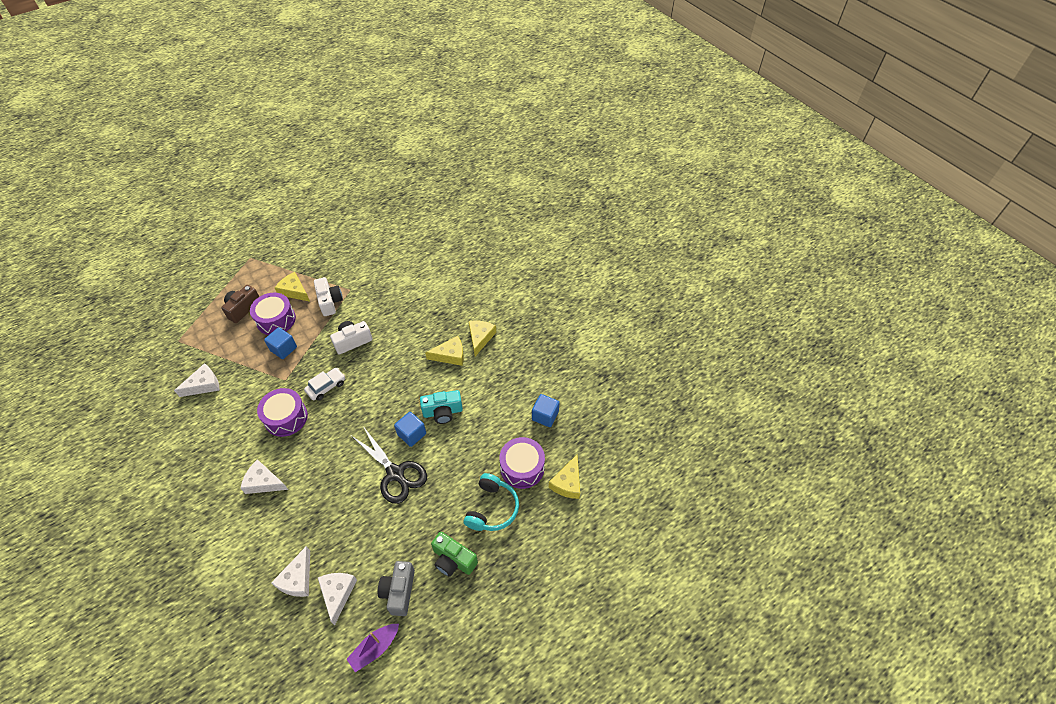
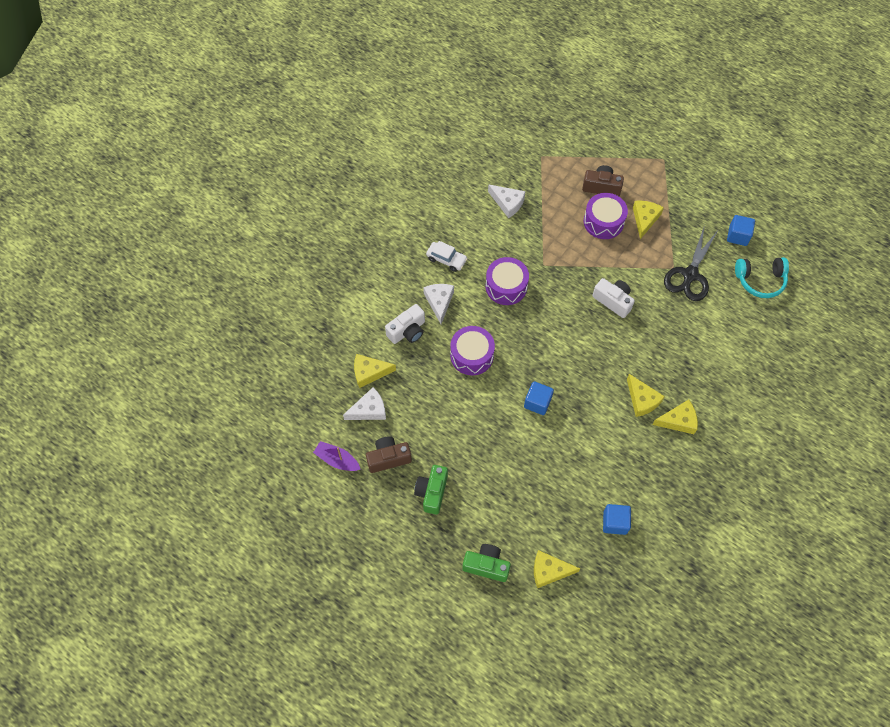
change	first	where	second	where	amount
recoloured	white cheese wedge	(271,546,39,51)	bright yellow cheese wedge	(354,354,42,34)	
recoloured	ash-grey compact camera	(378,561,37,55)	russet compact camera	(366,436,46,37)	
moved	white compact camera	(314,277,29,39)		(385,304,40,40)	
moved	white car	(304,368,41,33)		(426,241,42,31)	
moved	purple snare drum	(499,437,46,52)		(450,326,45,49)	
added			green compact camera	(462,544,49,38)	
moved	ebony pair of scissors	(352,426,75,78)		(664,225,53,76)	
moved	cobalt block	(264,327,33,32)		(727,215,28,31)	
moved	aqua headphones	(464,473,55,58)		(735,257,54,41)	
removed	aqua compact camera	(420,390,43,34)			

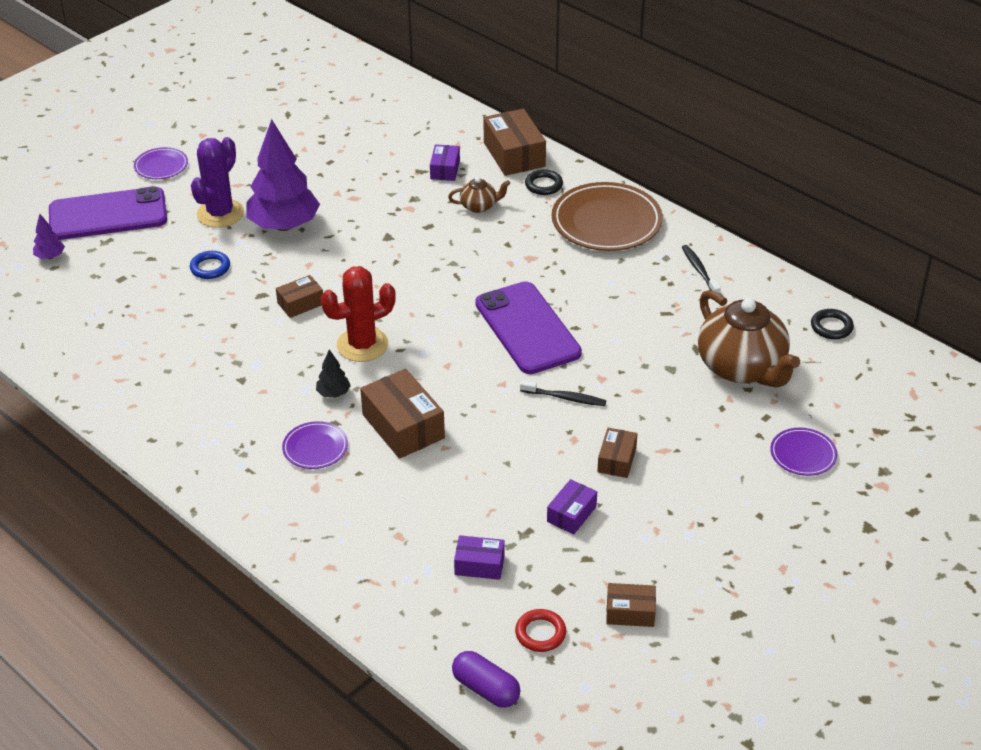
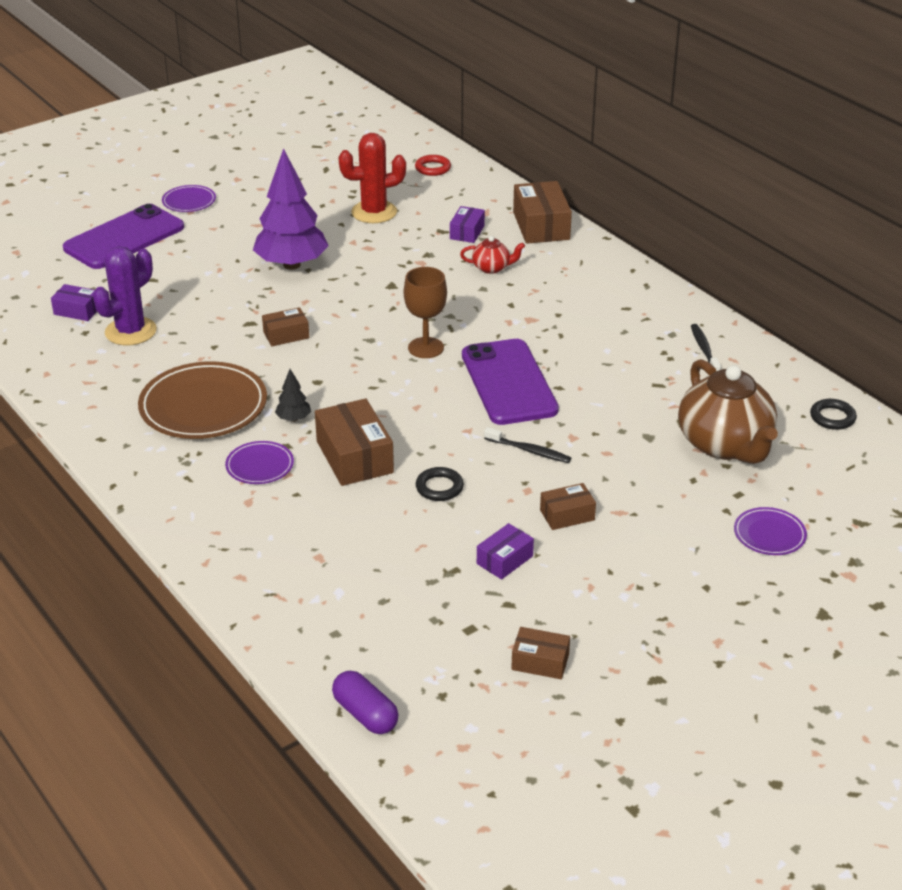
change	first	where	second	where	amount
moved	purple package	(454,535,51,45)		(51,284,46,37)	
turned	purple smartphone	(49,186,118,54)		(63,204,121,65)	45 degrees counterclockwise
moved	purple saguaro cactus	(191,137,53,91)		(93,246,64,99)	
moved	russet dinner plate	(552,182,111,69)		(138,361,129,78)	
moved	scarlet saguaro cactus	(321,266,75,96)		(338,133,68,90)	
added			russet chalice	(404,267,43,91)	
moved	scarlet torus	(515,609,51,43)		(415,155,36,21)	
moved	ebony torus	(525,169,38,26)		(416,467,48,34)	
recoloured	russet teapot	(448,177,62,36)	scarlet teapot	(460,236,65,38)	
turned	russet package	(597,428,40,50)		(540,483,56,47)	45 degrees clockwise
removed	purple toy tree	(33,214,32,45)			
removed	cobalt torus	(190,251,40,28)			

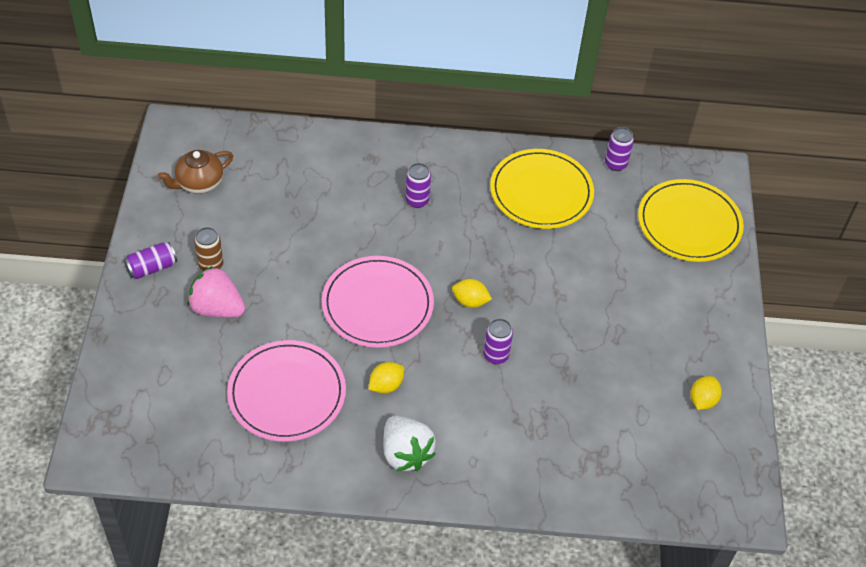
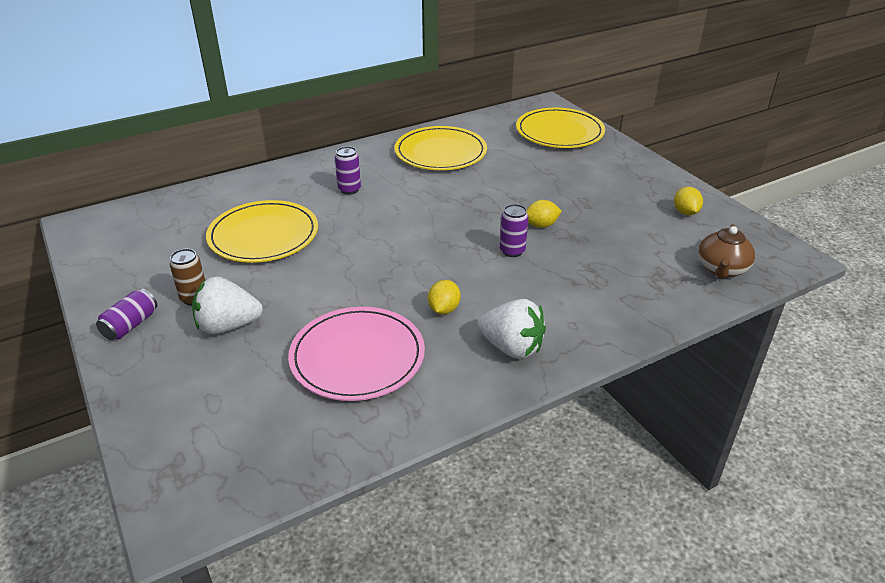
change	first	where	second	where	amount
recoloured	rosy toy strawberry	(187,266,59,52)	white toy strawberry	(192,276,71,58)	
added			bright yellow dinner plate	(206,200,112,63)	
moved	bright yellow lemon	(452,279,40,29)		(527,200,35,28)	
moved	russet teapot	(158,150,75,44)		(698,224,57,55)	
removed	rosy dinner plate	(322,256,112,92)			
removed	purple tin	(605,127,29,44)			

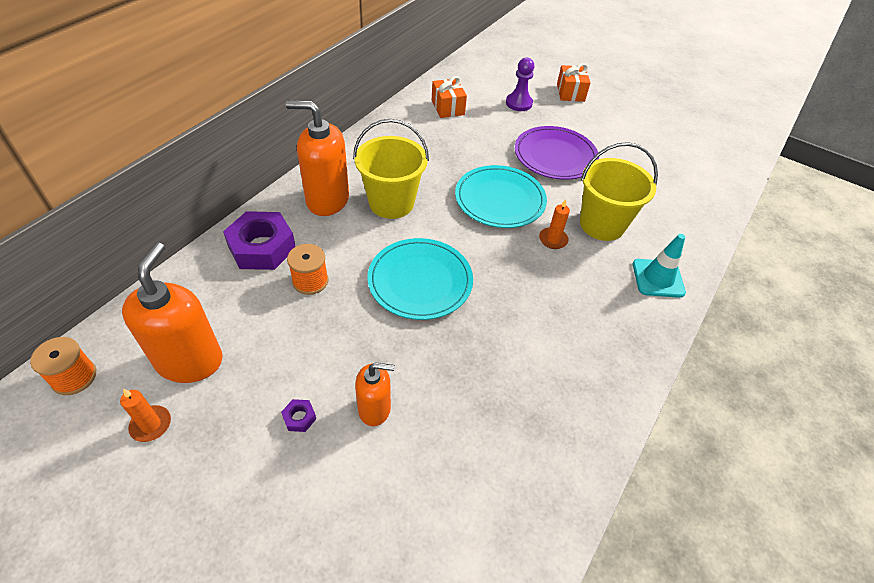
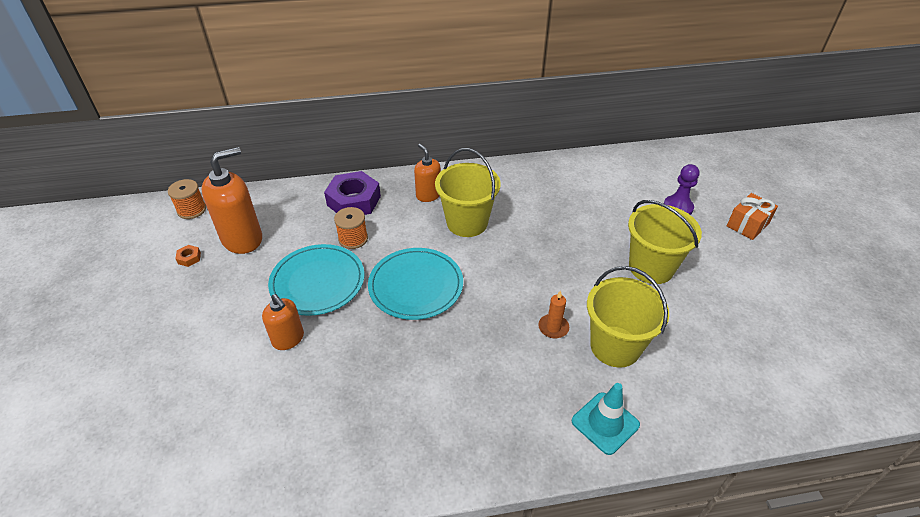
change	first	where	second	where	amount
replaced	orange candle	(120,389,51,53)	orange hexagon nut	(175,245,26,22)	
moved	aqua dinner plate	(455,165,92,63)		(268,244,96,72)	
resized	orange soap dispenser	(286,100,63,116)		(414,144,27,58)	x0.58
replaced	purple dinner plate	(515,126,84,54)	bright yellow pail	(628,200,74,84)	
removed	purple hexagon nut	(281,399,35,33)			
removed	orange present	(432,76,35,42)			

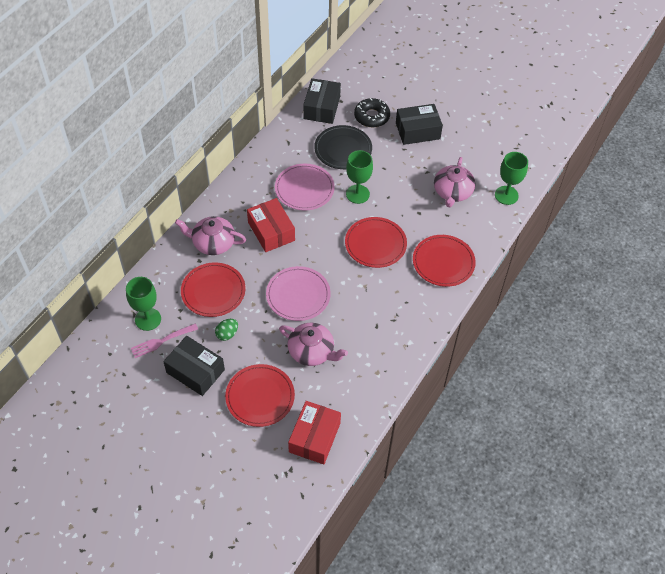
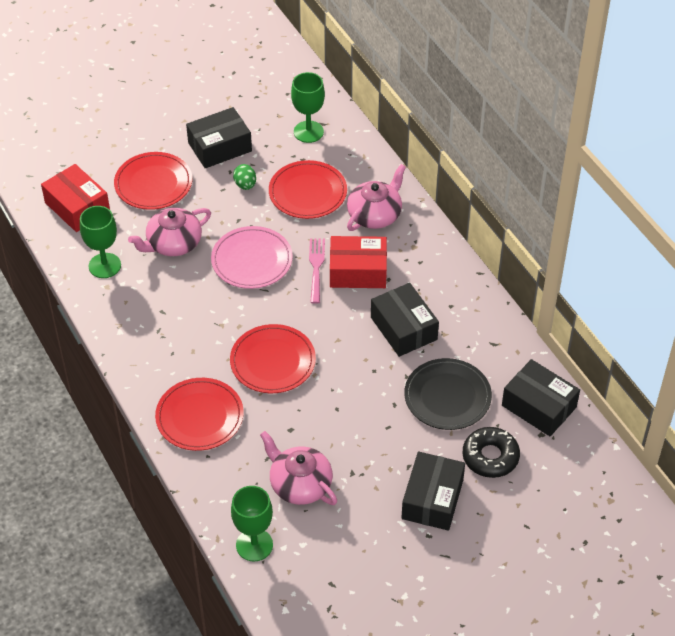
change	first	where	second	where	amount
moved	green chalice	(346,150,27,54)		(80,206,41,72)	
moved	rosy table fork	(131,324,67,34)		(309,238,16,66)	
replaced	rosy dinner plate	(275,164,60,47)	ebony package	(371,283,68,74)	

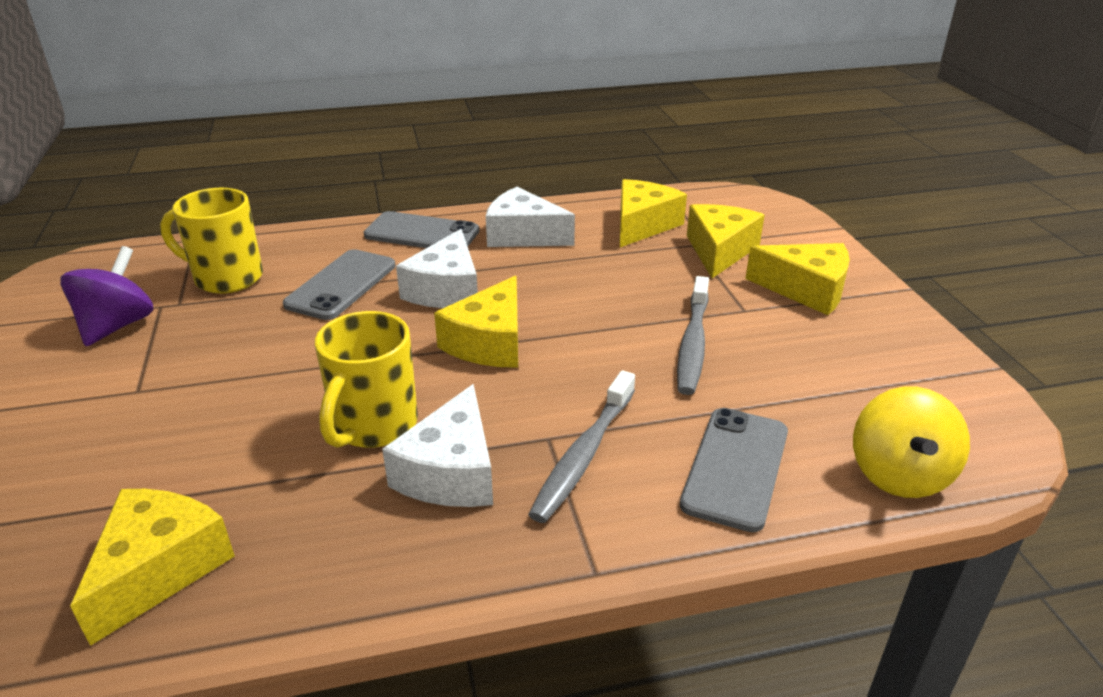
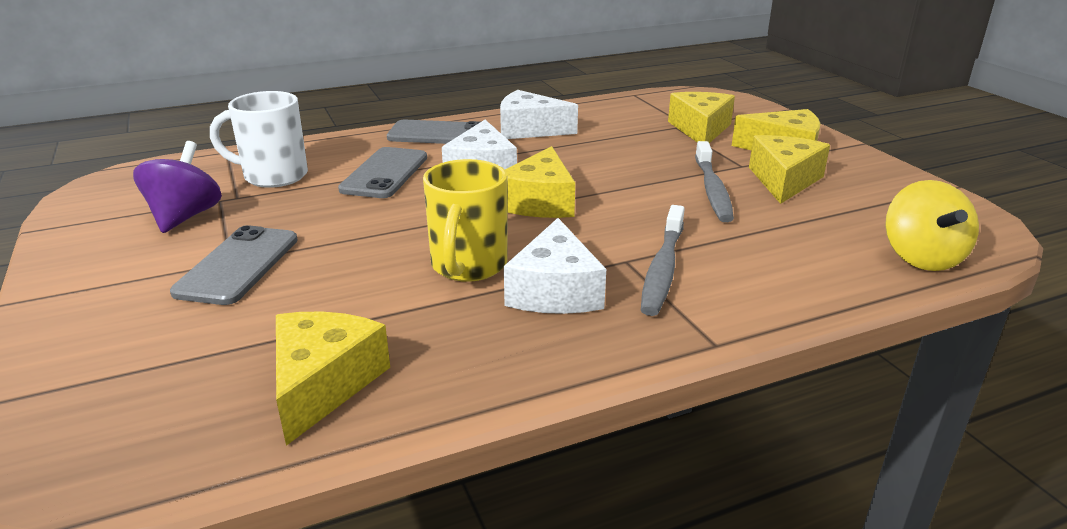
change	first	where	second	where	amount
moved	ash-grey smartphone	(680,408,108,124)		(170,225,128,80)	
recoloured	bright yellow tea mug	(160,188,103,106)	white tea mug	(210,91,98,97)	
moved	bright yellow cheese wedge	(620,179,67,68)		(749,135,81,69)	

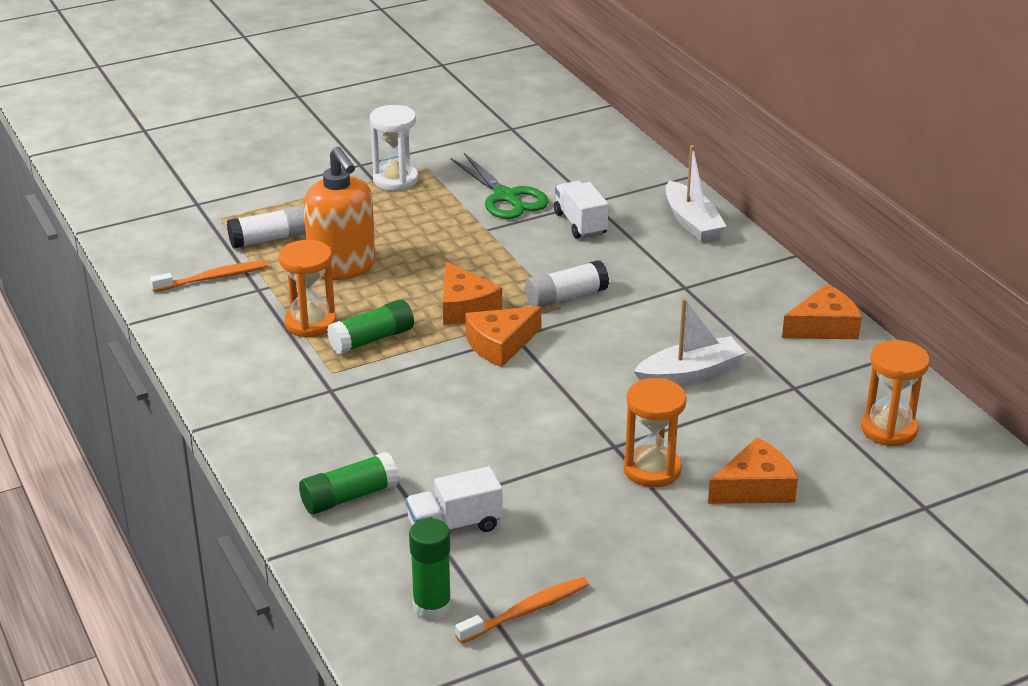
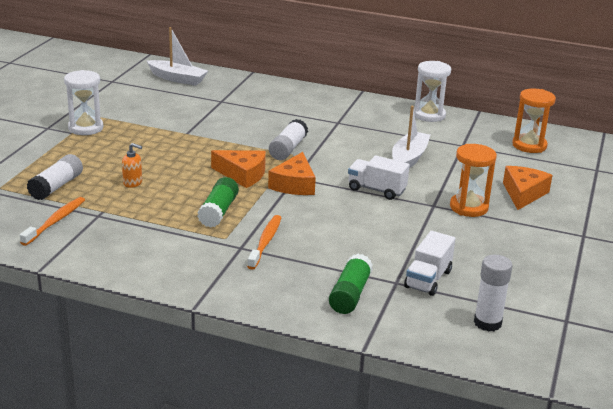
change	first	where	second	where	amount
resized	orange soap dispenser	(304,147,72,133)		(122,143,20,45)	x0.42
moved	white toy boat	(666,145,61,97)		(147,27,61,59)	
moved	orange toothbrush	(455,577,134,67)		(247,215,35,55)	
moved	white toy truck	(554,181,54,58)		(348,155,61,45)	
replaced	orange cheese wedge	(782,284,80,55)	white sand timer	(414,61,37,61)	
recoloured	green glue	(409,518,42,102)	white glue	(474,255,38,77)	
removed	orange sand timer	(279,240,58,98)			
removed	green pair of scissors	(451,153,98,66)			

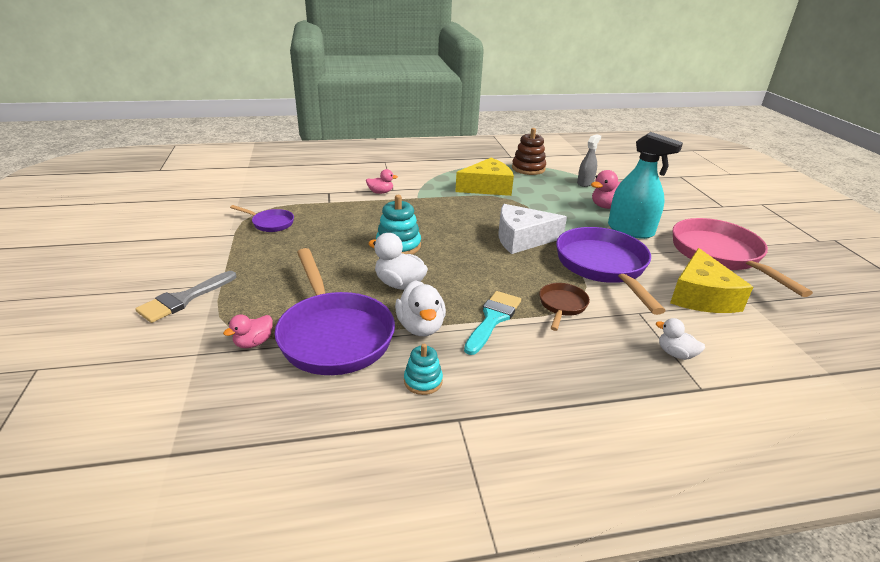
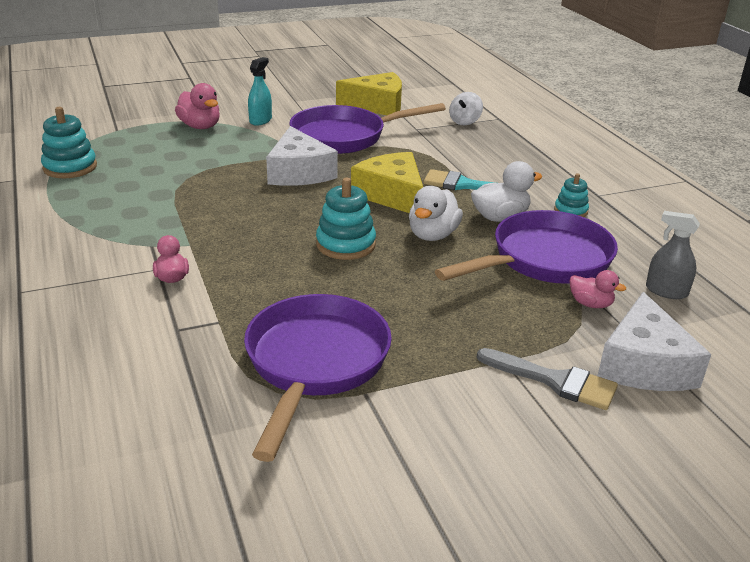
change	first	where	second	where	amount
recoloured	russet stacking rings	(512,128,34,47)	aqua stacking rings	(41,107,56,71)	
resized	purple skillet	(230,205,64,27)		(244,294,148,168)	x2.09
resized	aqua spray cleaner	(608,132,75,107)		(248,57,24,69)	x0.58
moved	bright yellow cheese wedge	(455,158,59,38)		(351,152,72,61)	
replaced	white duck	(656,318,49,42)	white spinning top	(449,92,34,33)	
added			white cheese wedge	(598,292,113,99)	
moved	ash-grey spray cleaner	(577,134,24,53)		(646,211,54,88)	
removed	russet skillet	(539,283,51,48)			
removed	rosy skillet	(673,218,140,79)			

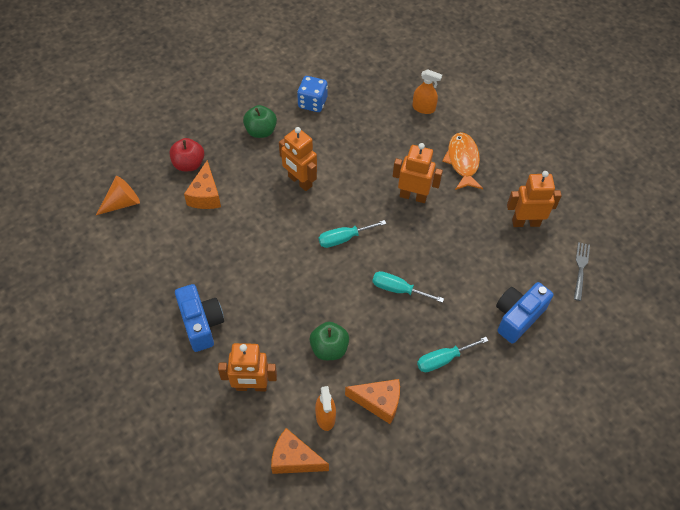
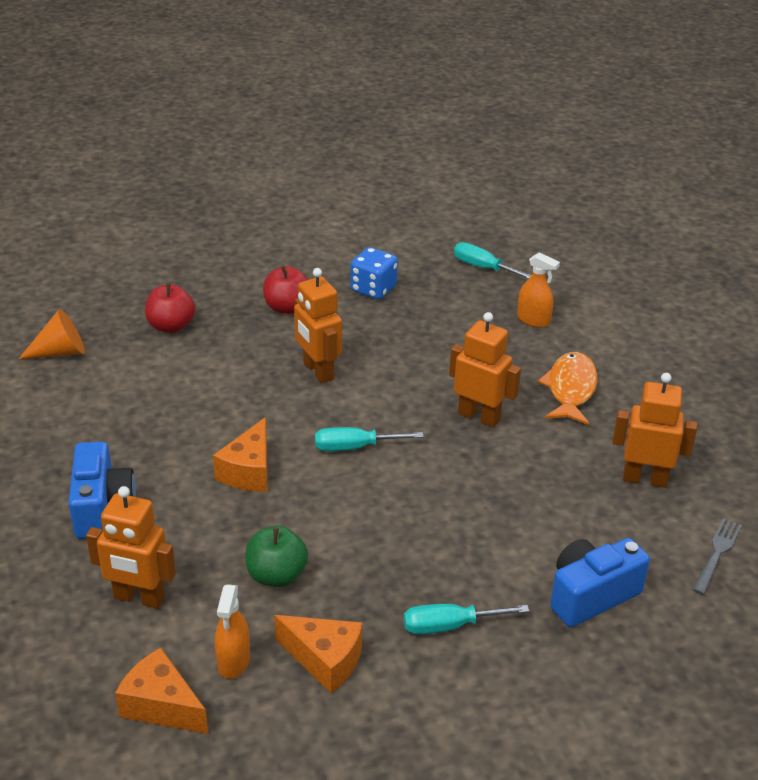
change	first	where	second	where	amount
moved	orange cheese wedge	(184,160,37,49)		(213,417,54,75)	
recoloured	green toy apple	(243,105,34,33)	scarlet toy apple	(263,266,45,48)	
moved	aqua screwdriver	(372,271,72,32)		(454,242,77,37)	

